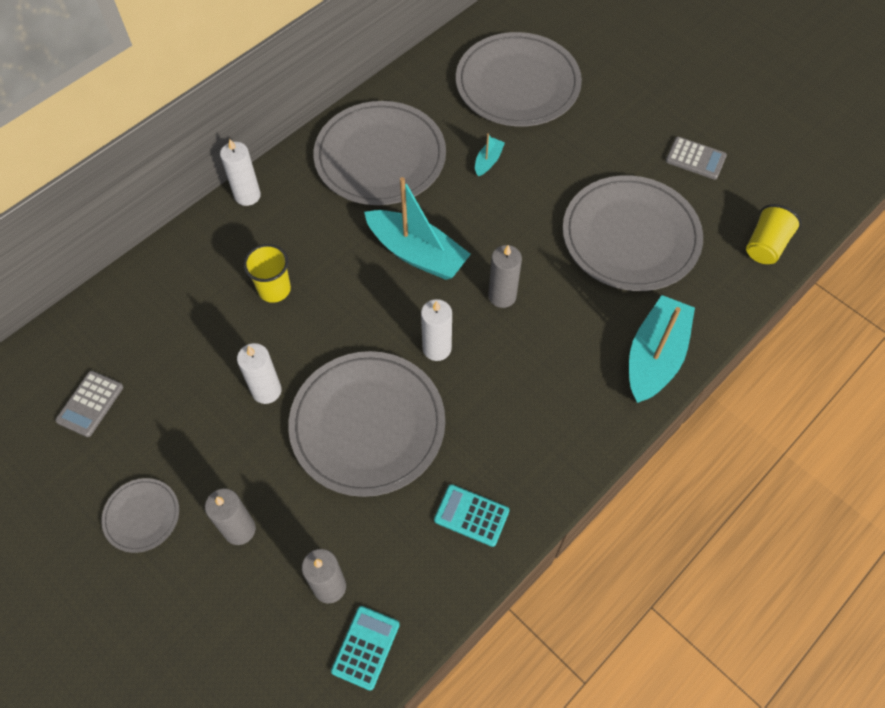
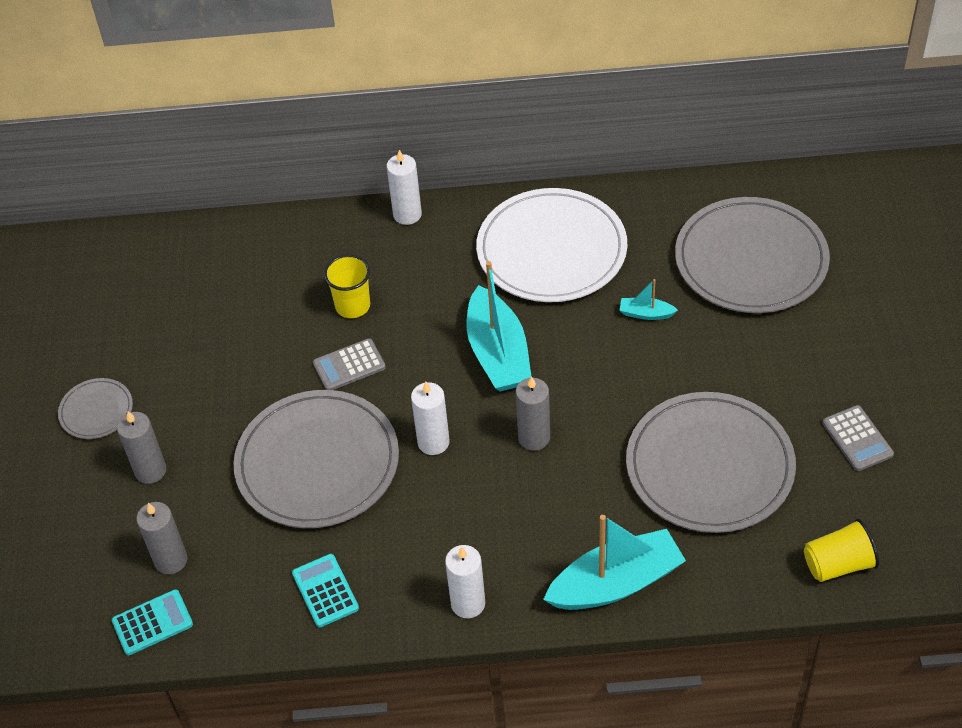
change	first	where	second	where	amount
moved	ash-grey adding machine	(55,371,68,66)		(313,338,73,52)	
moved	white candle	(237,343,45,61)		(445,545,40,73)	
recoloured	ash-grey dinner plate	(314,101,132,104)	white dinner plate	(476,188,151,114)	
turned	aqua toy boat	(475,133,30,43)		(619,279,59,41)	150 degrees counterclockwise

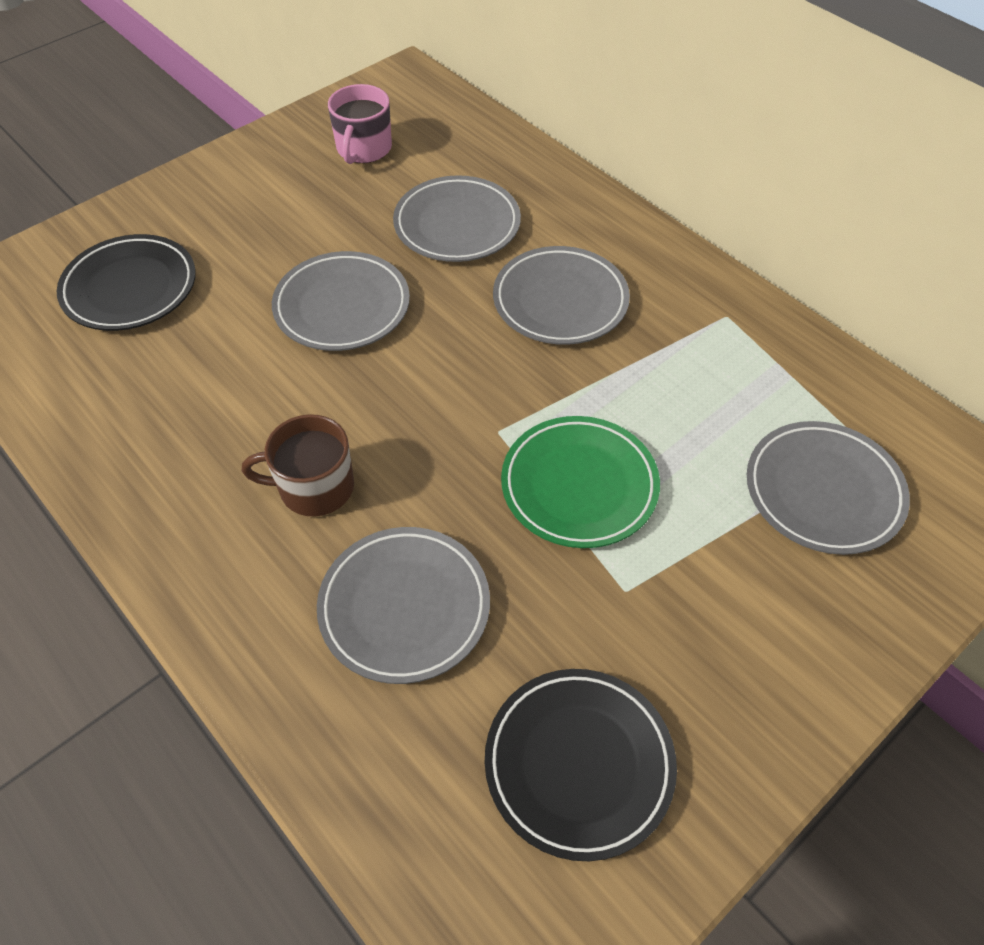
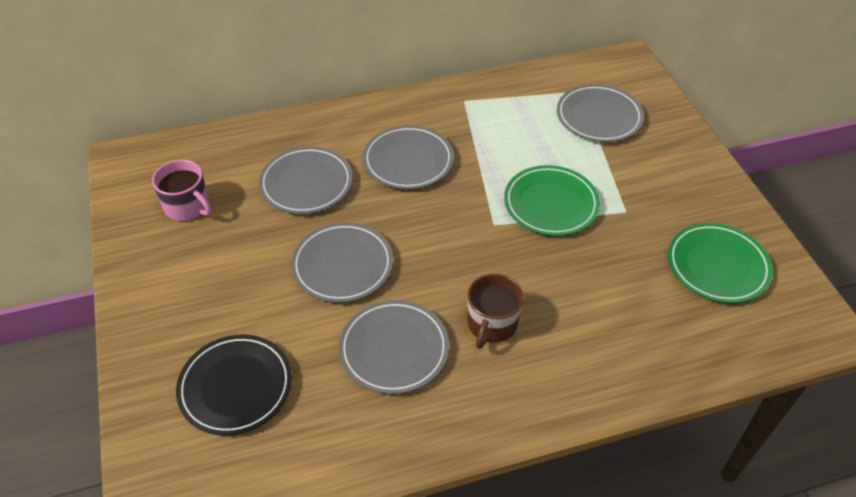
change	first	where	second	where	amount
moved	ash-grey dinner plate	(317,527,173,157)		(339,300,110,94)	
recoloured	ebony dinner plate	(485,669,192,192)	green dinner plate	(668,223,105,80)	

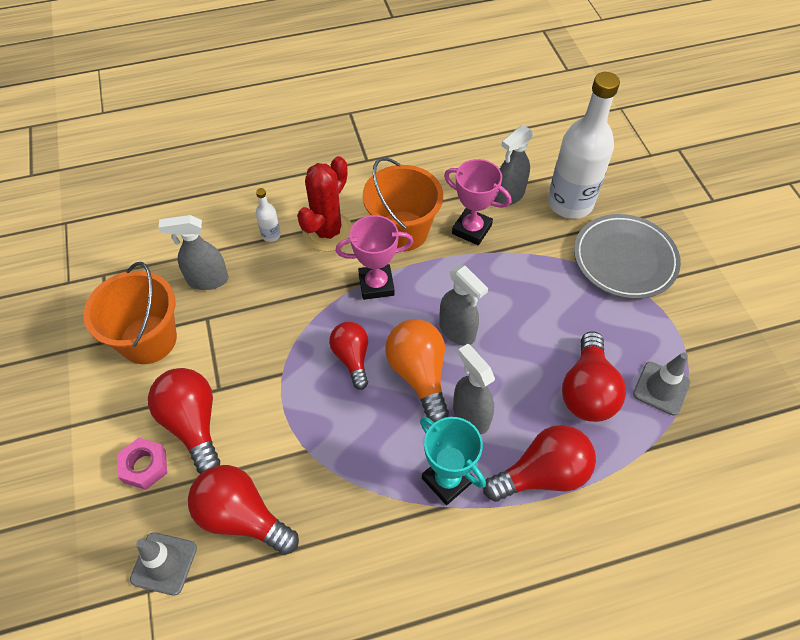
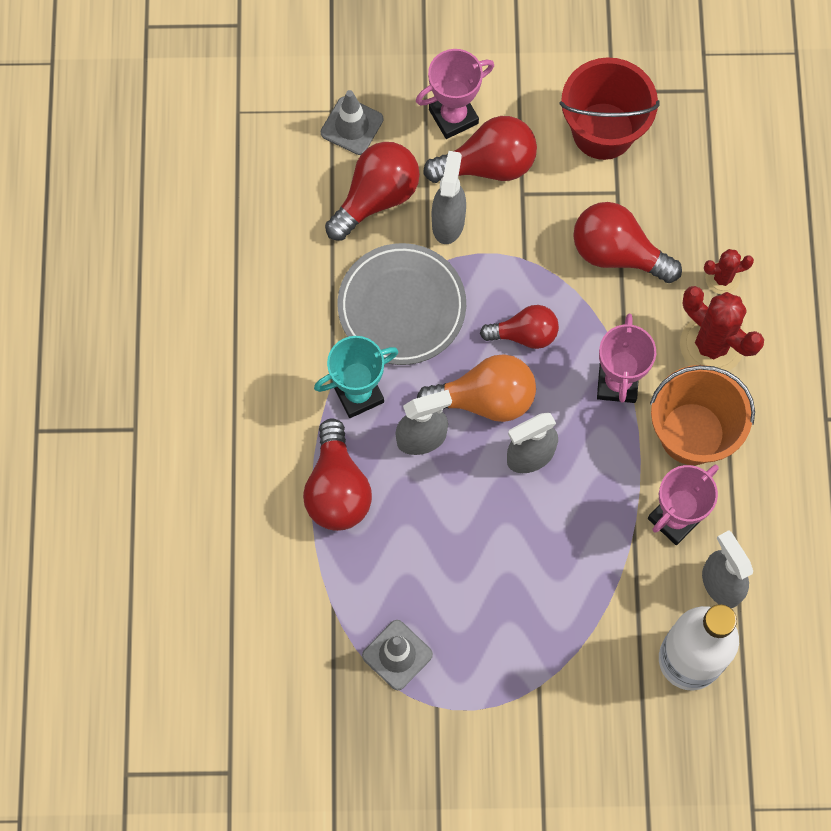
change	first	where	second	where	amount
moved	ash-grey dinner plate	(574,214,107,85)		(337,243,129,122)	
replaced	rosy hexagon nut	(117,438,50,52)	rosy award cup	(416,49,78,90)	
moved	ash-grey spray cleaner	(158,215,71,75)		(432,151,34,93)	
recoloured	orange pail	(83,262,94,102)	scarlet pail	(560,57,100,103)	
moved	scarlet bulb	(562,331,64,91)		(573,202,109,81)	
replaced	white drink bottle	(256,188,25,54)	scarlet saguaro cactus	(704,249,50,45)	

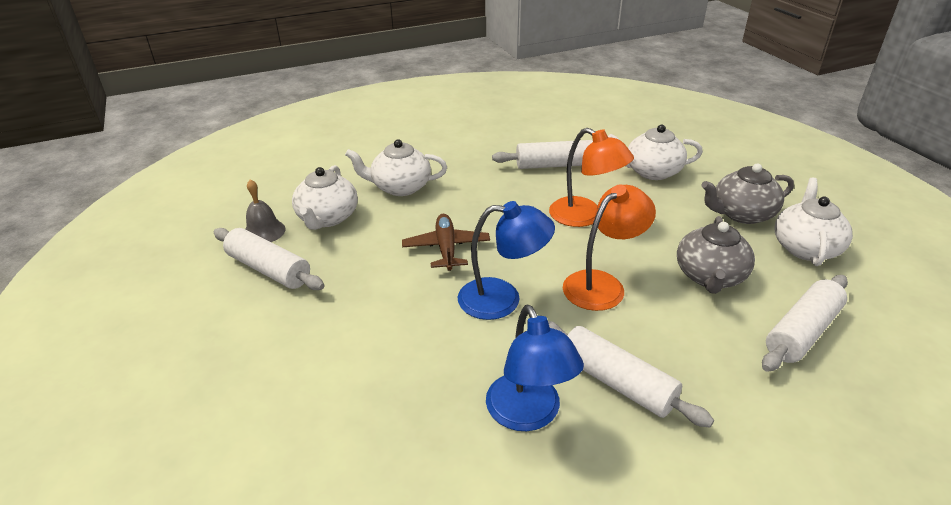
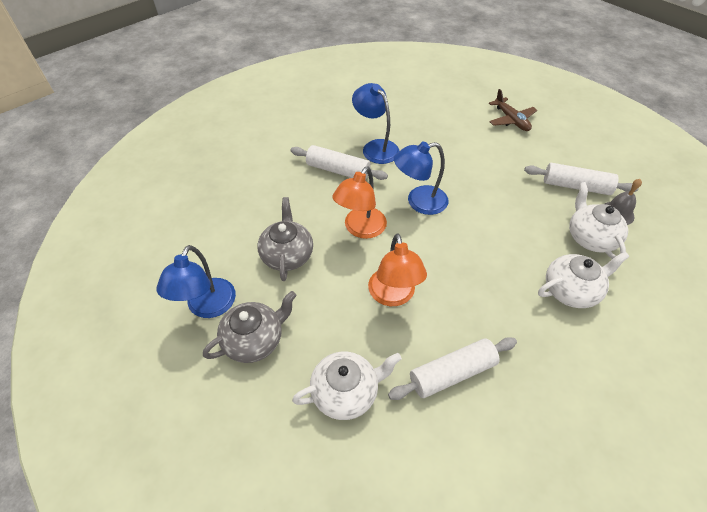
change	first	where	second	where	amount
replaced	white teapot	(775,178,78,88)	cobalt reading lamp	(156,245,80,73)	
turned	orange reading lamp	(549,128,85,99)		(368,233,59,73)	120 degrees counterclockwise
moved	russet aeroplane	(402,214,88,57)		(489,89,48,42)	
removed	white rolling pin	(762,275,86,97)			

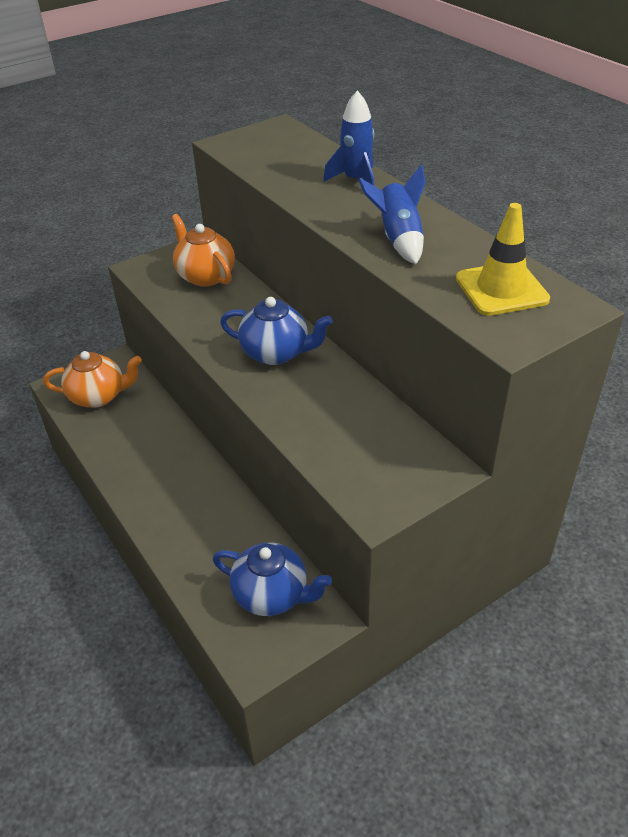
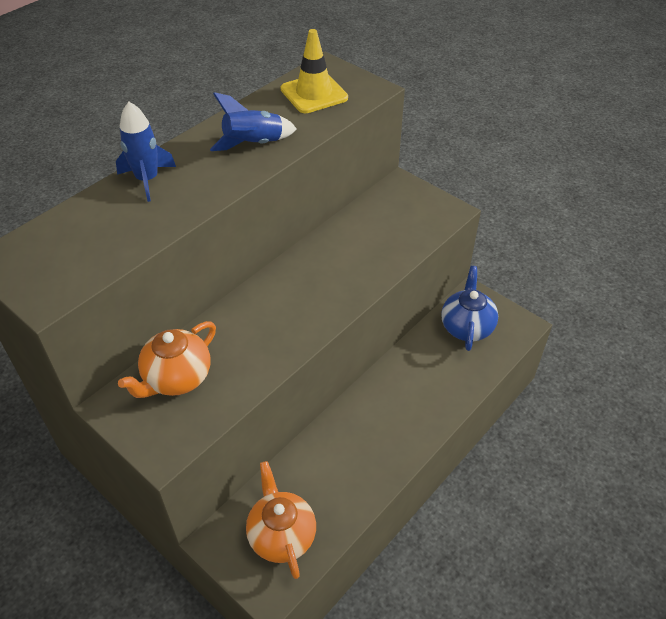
change	first	where	second	where	amount
removed	cobalt teapot	(220,297,113,68)			

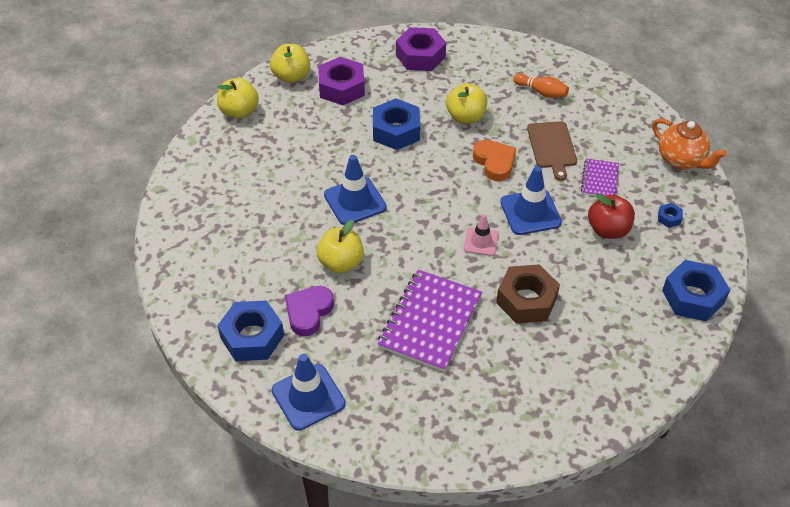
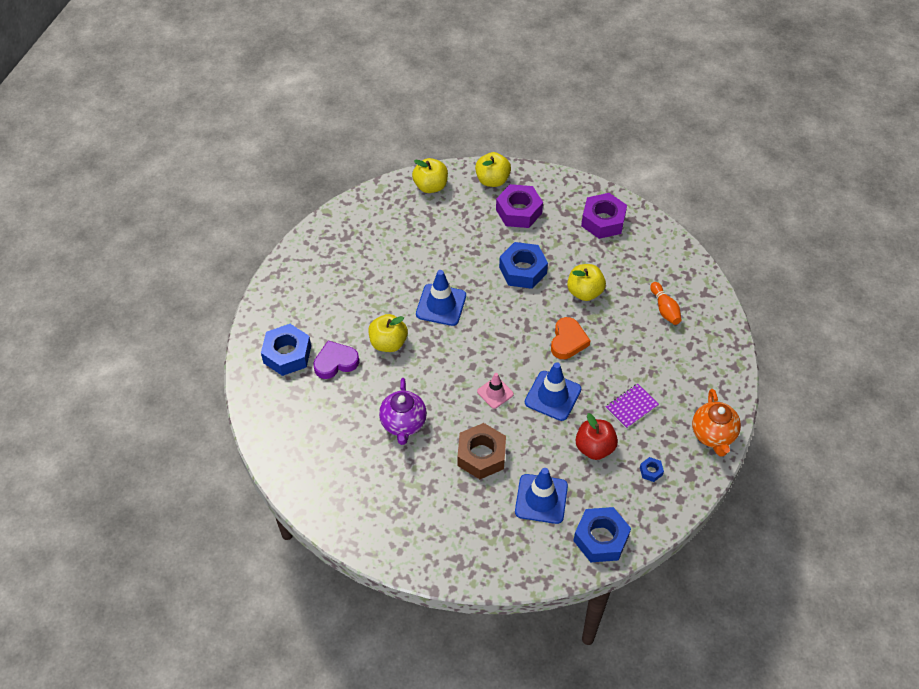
change	first	where	second	where	amount
replaced	purple exercise book	(377,270,105,102)	purple teapot	(379,378,48,67)	
moved	cobalt road cone	(272,354,74,77)		(515,468,53,56)	
removed	russet bread board	(527,121,50,60)			

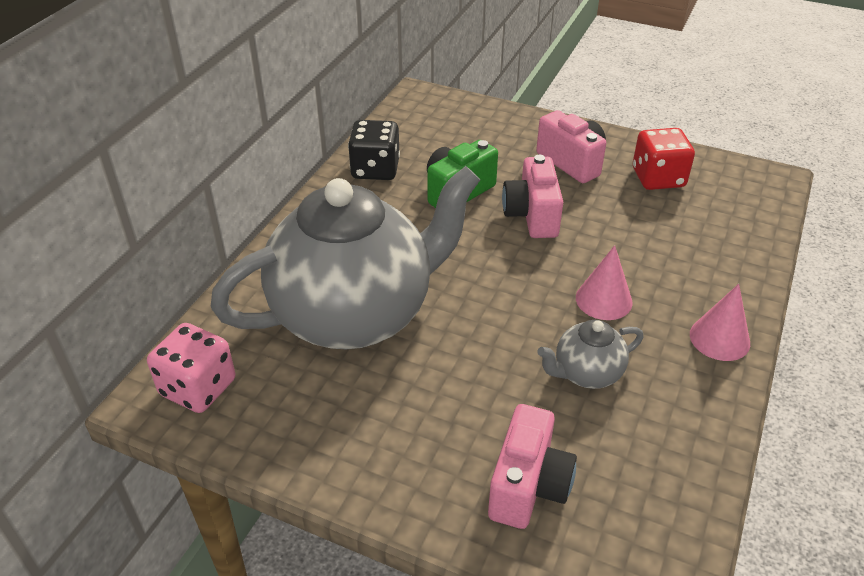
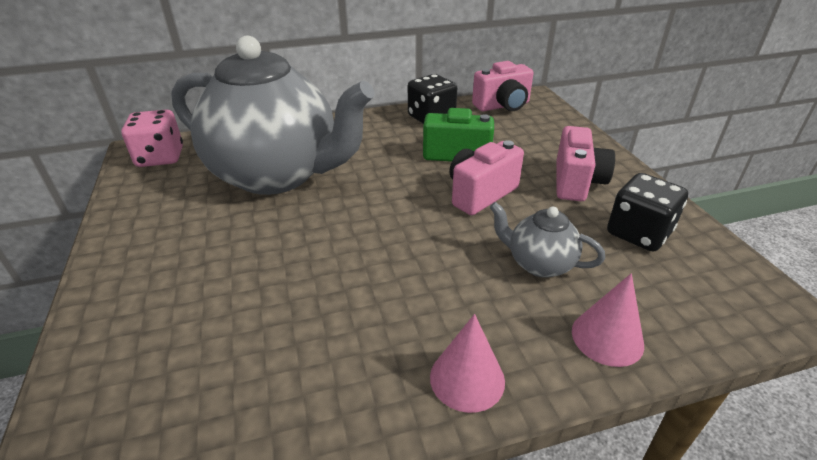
change	first	where	second	where	amount
moved	rosy compact camera	(488,404,89,125)		(472,61,62,50)	
moved	ash-grey teapot	(537,320,106,69)		(490,202,115,76)	
moved	rosy cone shape	(576,245,57,75)		(572,273,72,94)	
recoloured	scarlet dice	(633,128,62,62)	ebony dice	(607,173,81,79)	

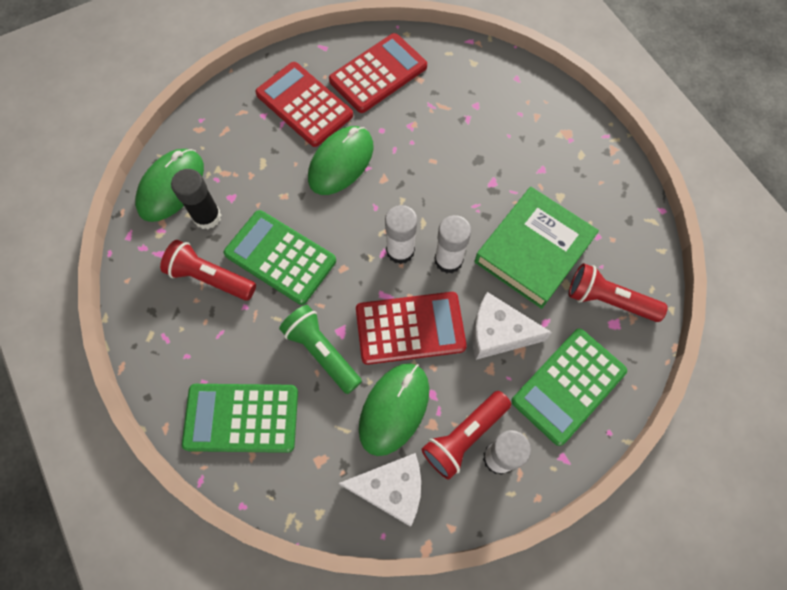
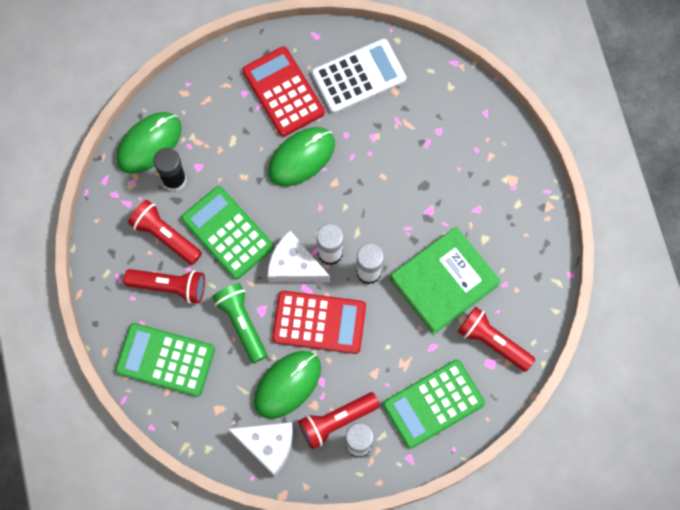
change	first	where	second	where	amount
added			scarlet flashlight	(124,269,81,35)	
moved	white cheese wedge	(472,292,80,68)		(268,231,62,52)	
recoloured	scarlet adding machine	(329,33,98,80)	white adding machine	(312,39,94,74)	

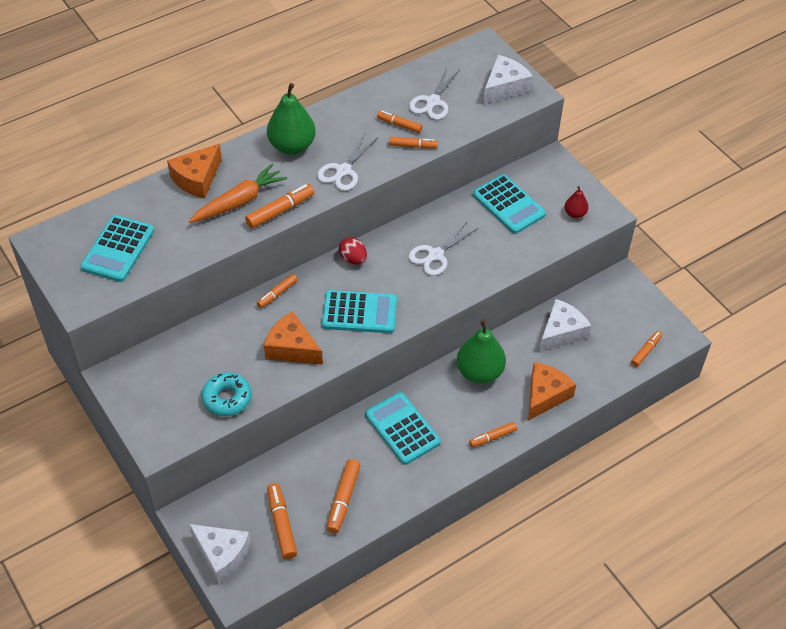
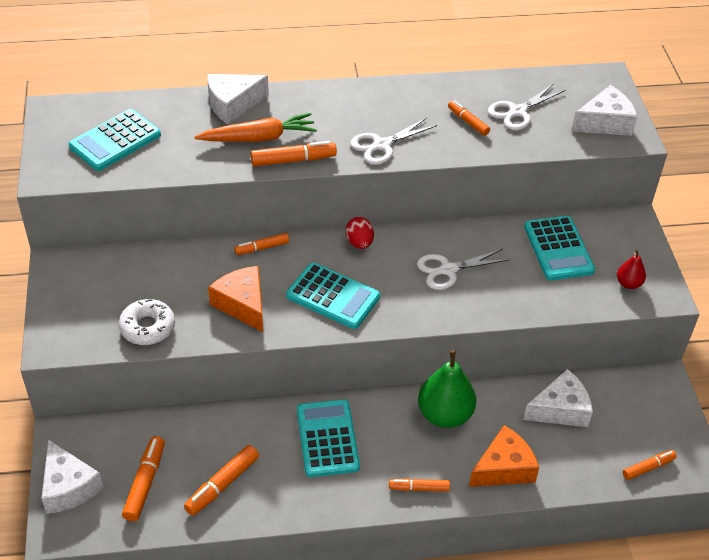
change	first	where	second	where	amount
recoloured	aqua glazed donut	(201,372,51,44)	white glazed donut	(119,299,56,46)	
recoloured	orange cheese wedge	(167,143,55,56)	white cheese wedge	(207,74,62,50)	
removed	green pear	(267,83,49,72)			
removed	orange felt pen	(389,136,49,13)			

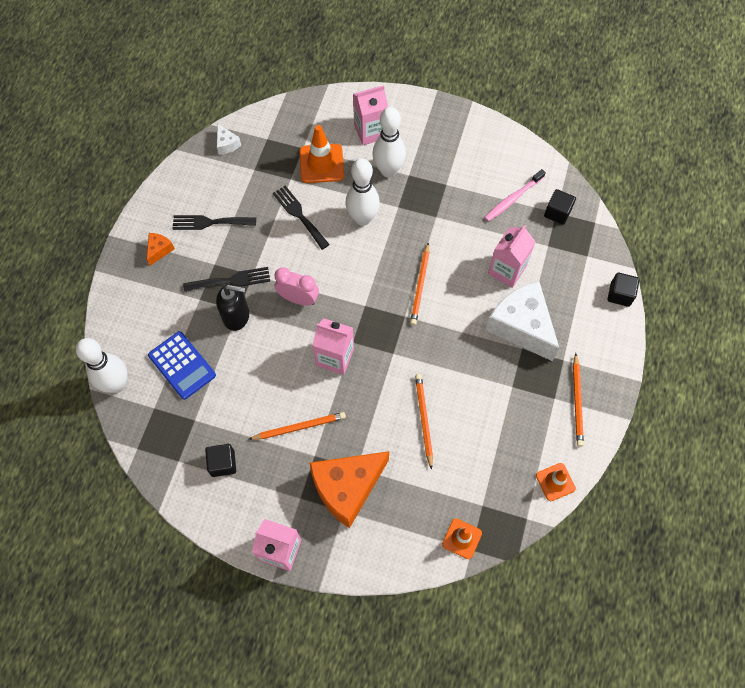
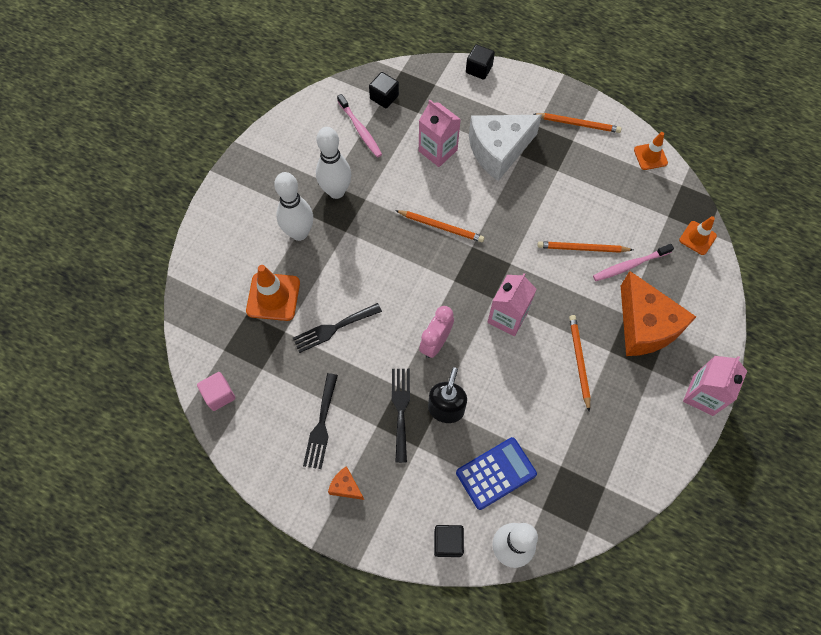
change	first	where	second	where	amount
replaced	white cheese wedge	(217,124,24,31)	rosy block	(197,372,38,39)	
moved	white skittle	(346,158,34,68)		(316,127,35,72)	
moved	ebony block	(205,444,31,33)		(434,525,30,32)	
added			rosy toothbrush	(593,244,81,37)	
removed	rosy milk carton	(353,85,35,60)			

